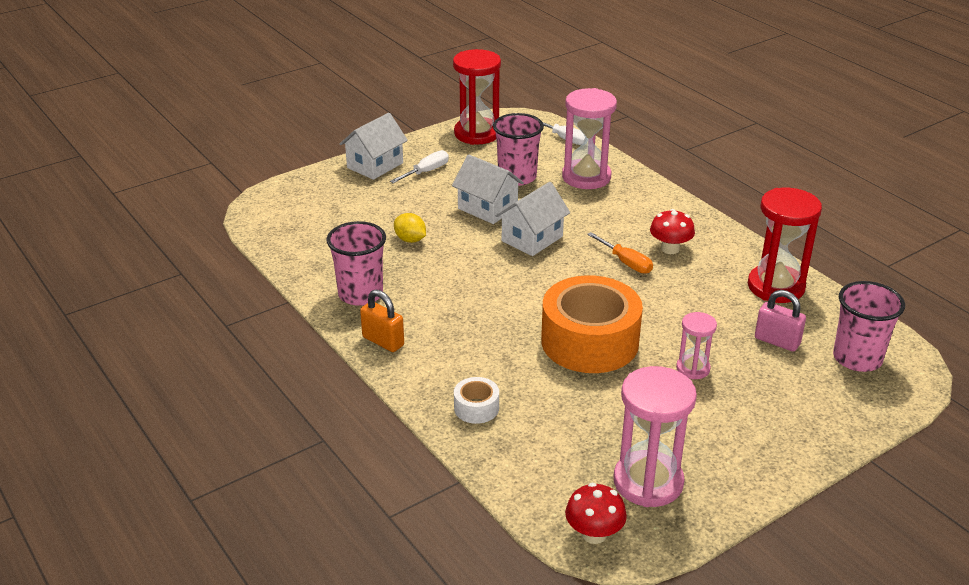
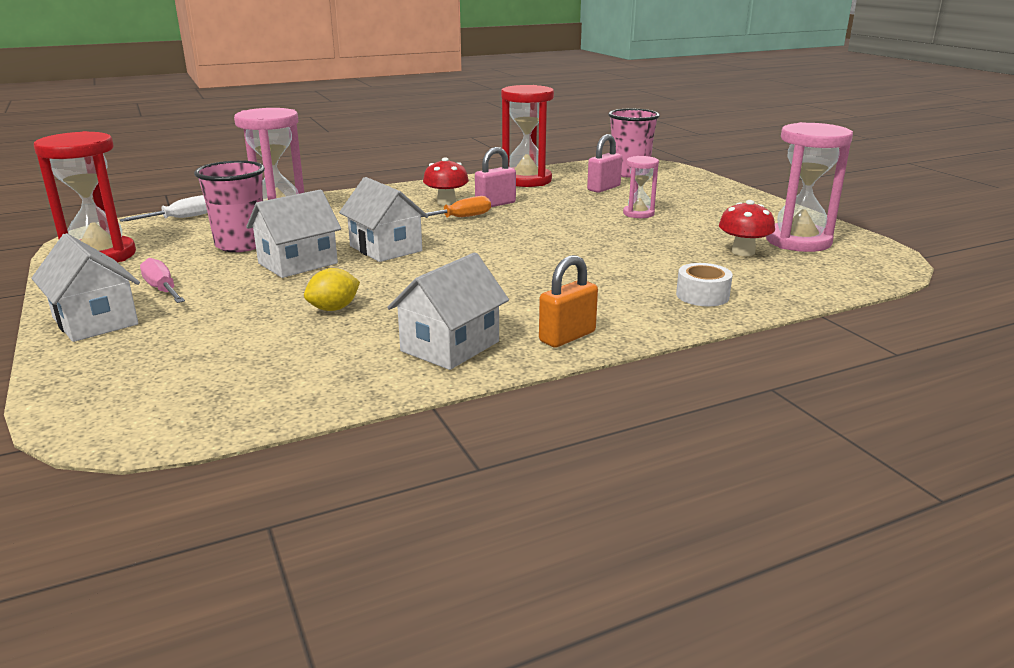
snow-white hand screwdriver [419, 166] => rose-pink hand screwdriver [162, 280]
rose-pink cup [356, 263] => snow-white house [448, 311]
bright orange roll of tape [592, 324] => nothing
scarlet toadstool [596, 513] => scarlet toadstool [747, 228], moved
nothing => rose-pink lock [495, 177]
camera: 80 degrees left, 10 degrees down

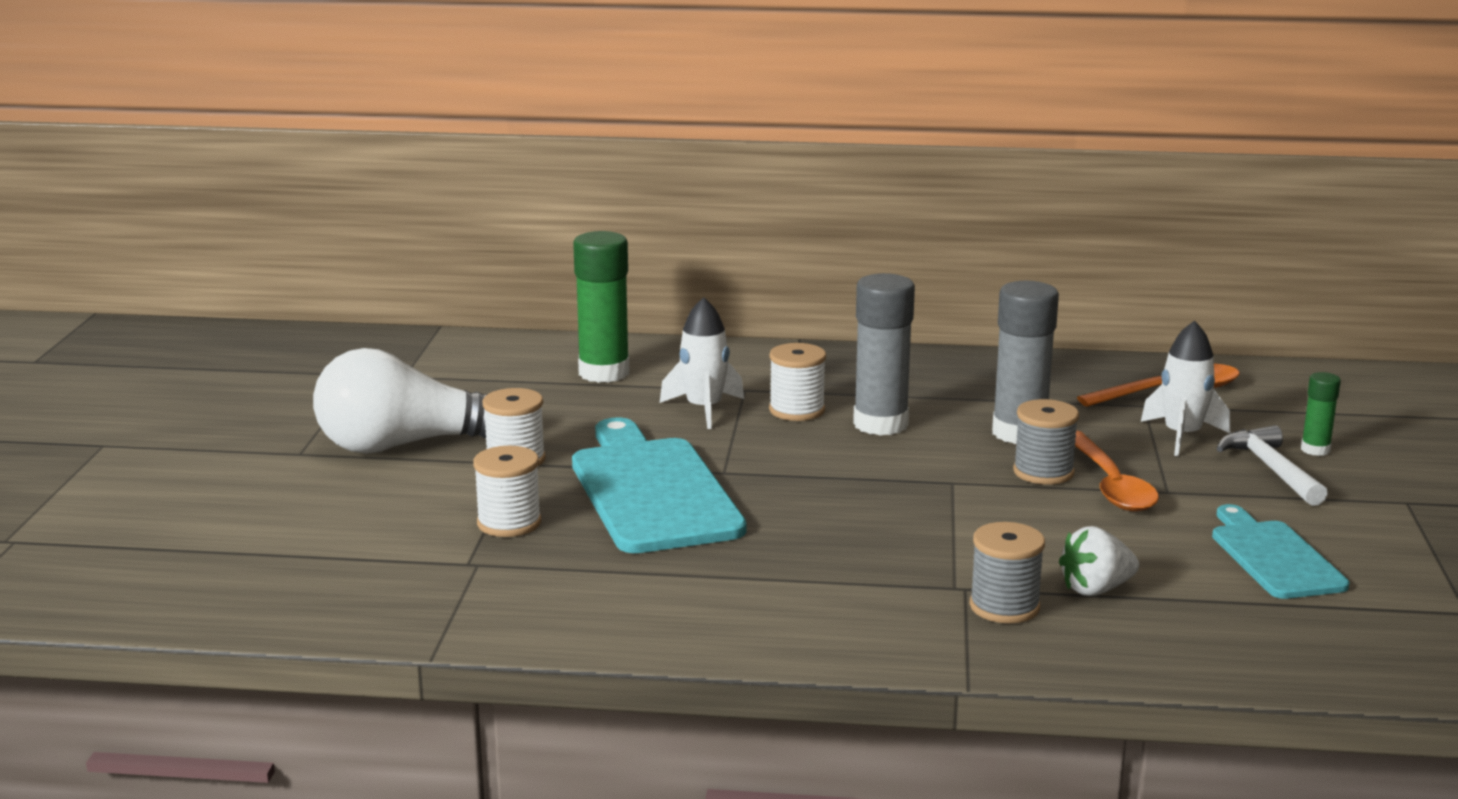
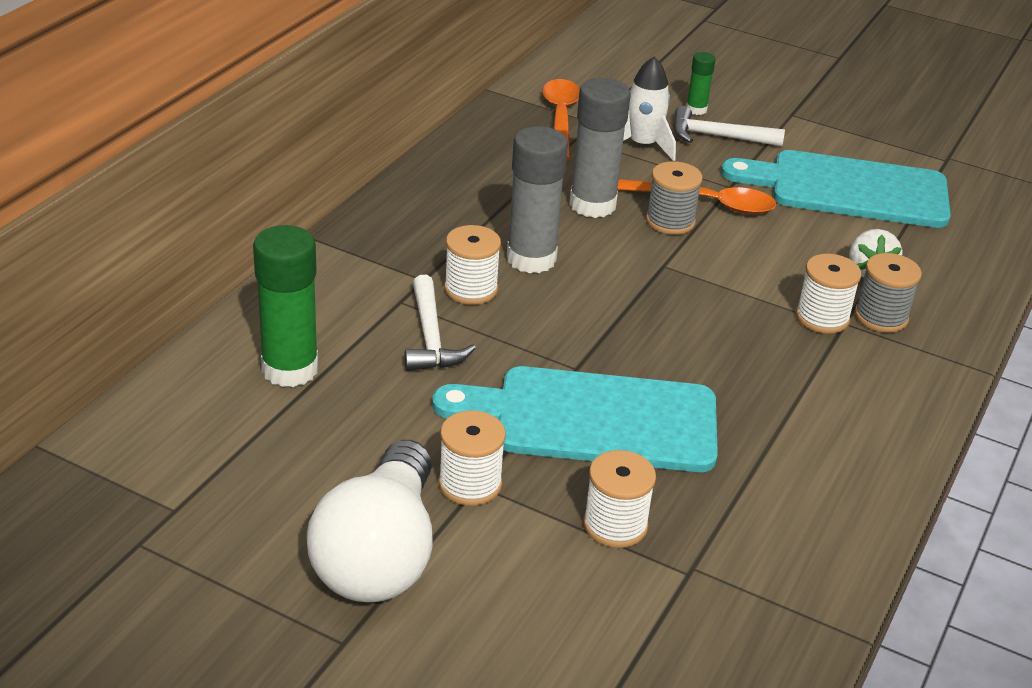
snow-white spaceship [702, 363] => snow-white claw hammer [440, 323]
turquoise cutting board [1281, 551] => turquoise cutting board [836, 189], x1.67
nothing => snow-white reel of thread [828, 294]
camera: 70 degrees left, 15 degrees up

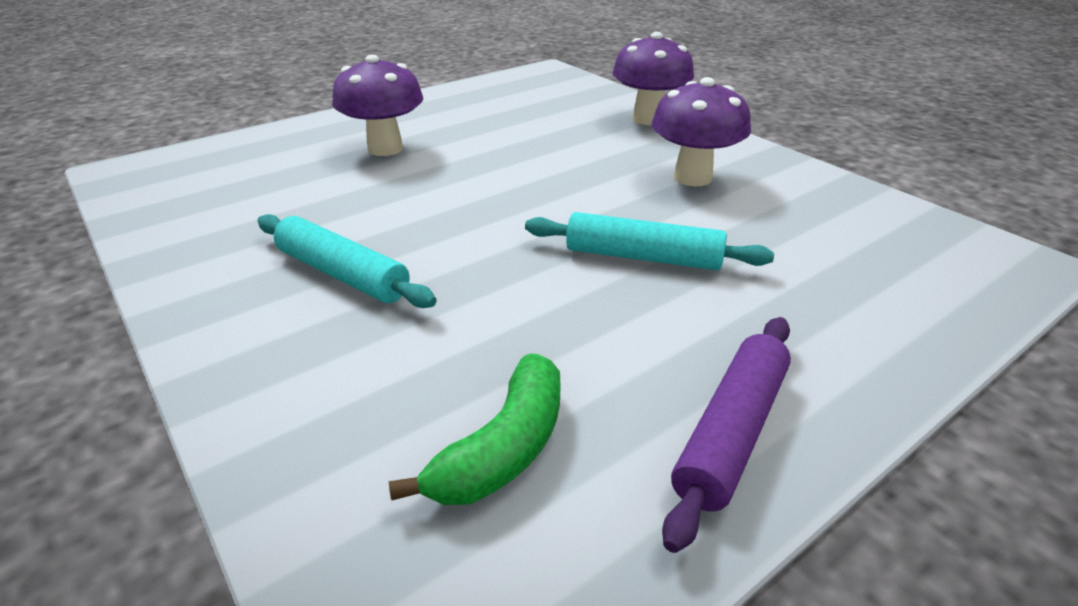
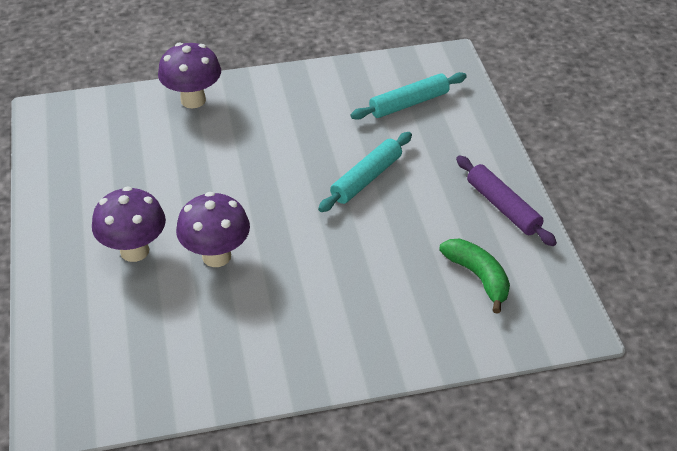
violet toadstool [701, 131] => violet toadstool [213, 229], moved
turquoise rolling pin [347, 261] => turquoise rolling pin [408, 96], moved
camera: 65 degrees left, 10 degrees up

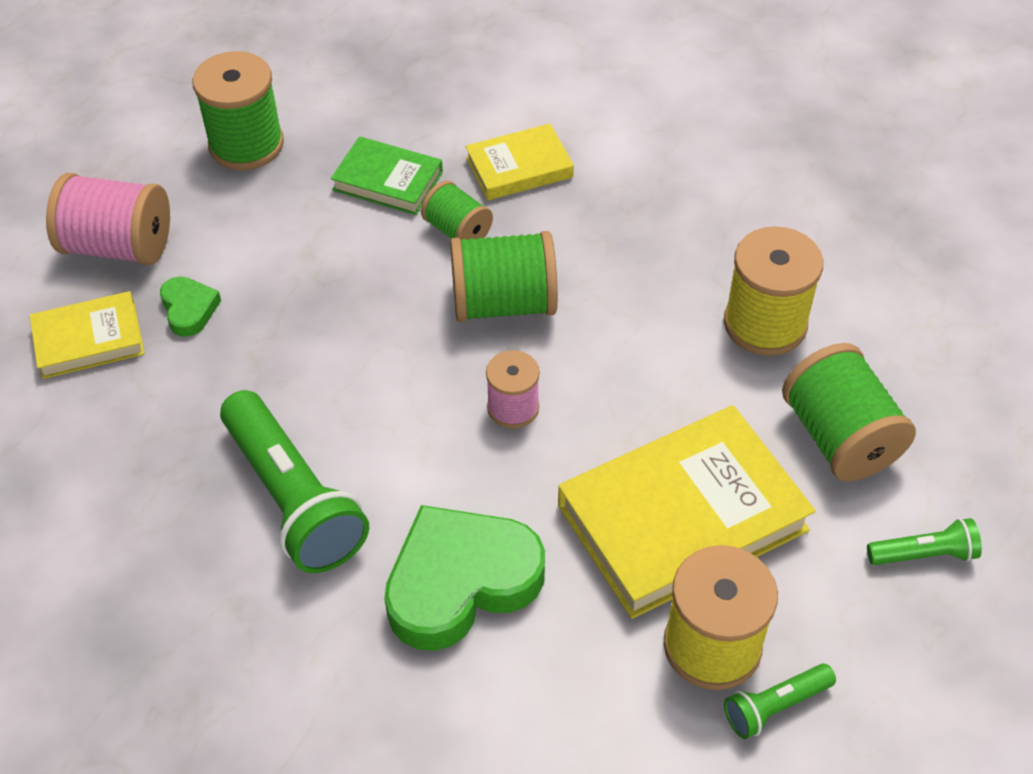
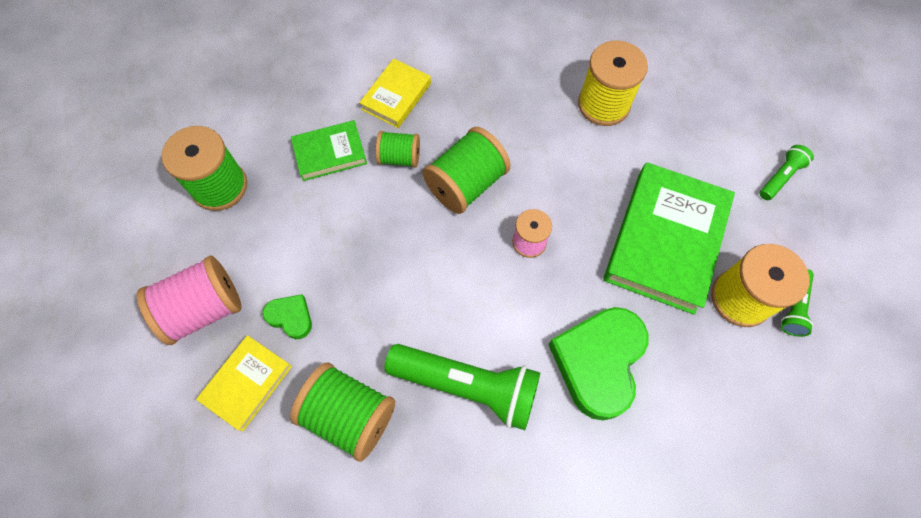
emerald reel of thread [849, 412] => emerald reel of thread [342, 412], moved
bright yellow hardcover [686, 512] => emerald hardcover [669, 238]
camera: 40 degrees left, 15 degrees up

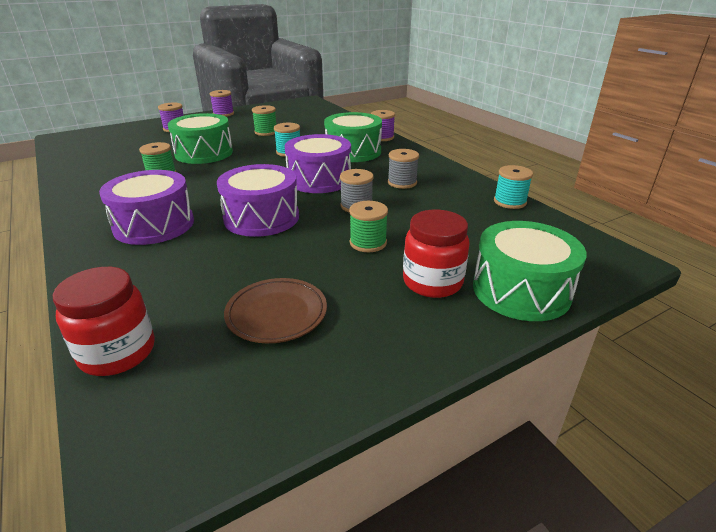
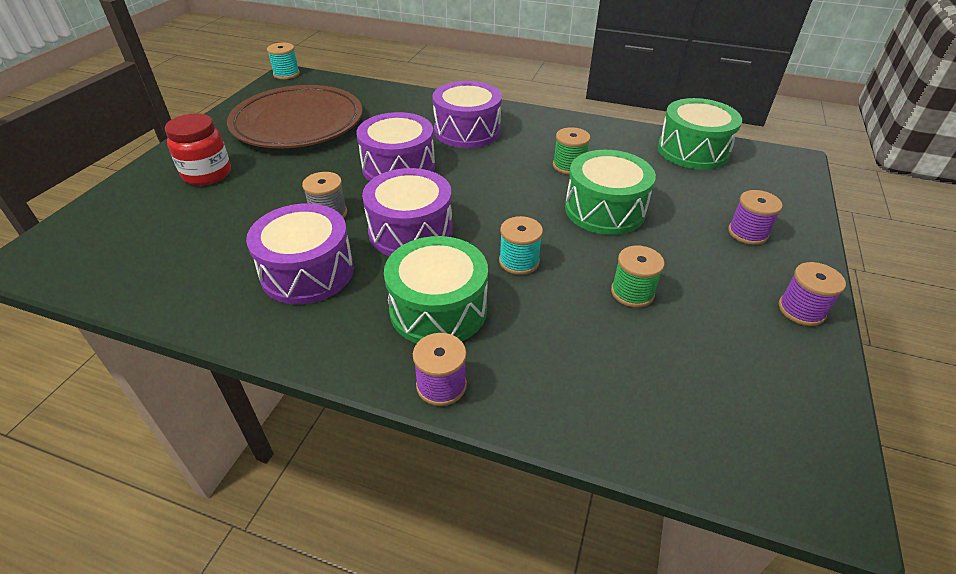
gray reel of thread [403, 169] => violet snare drum [300, 254]
turquoise reel of thread [513, 187] => turquoise reel of thread [283, 61], moved
emerald reel of thread [368, 226] => nothing
emerald snare drum [529, 271] => emerald snare drum [700, 134], moved
scarlet preserve jar [104, 321] => nothing
brown dinner plate [275, 310] => brown dinner plate [295, 116], x2.01
camera: 140 degrees right, 10 degrees up

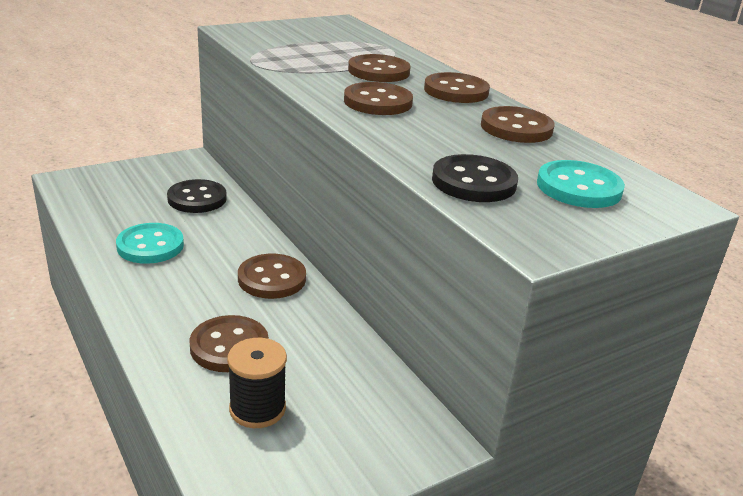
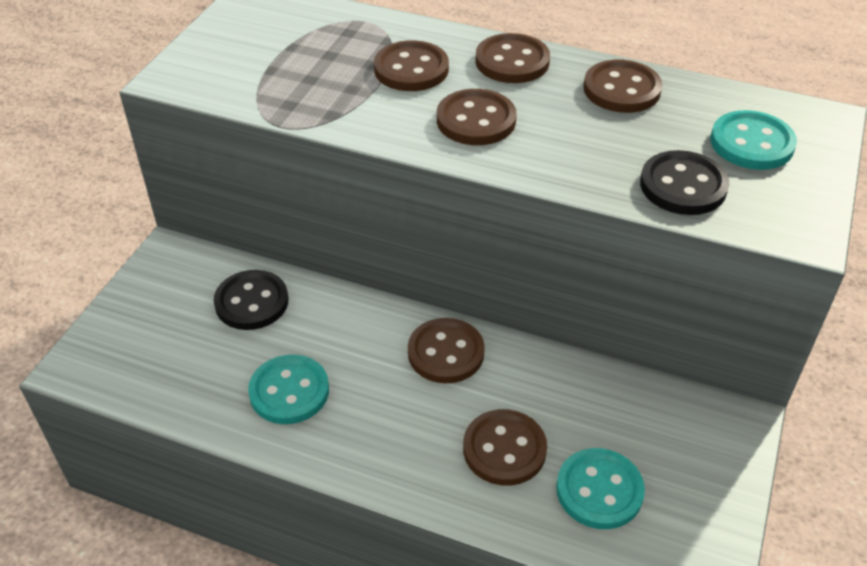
jet-black reel of thread [257, 383] => turquoise sewing button [600, 488]
camera: 35 degrees left, 15 degrees up

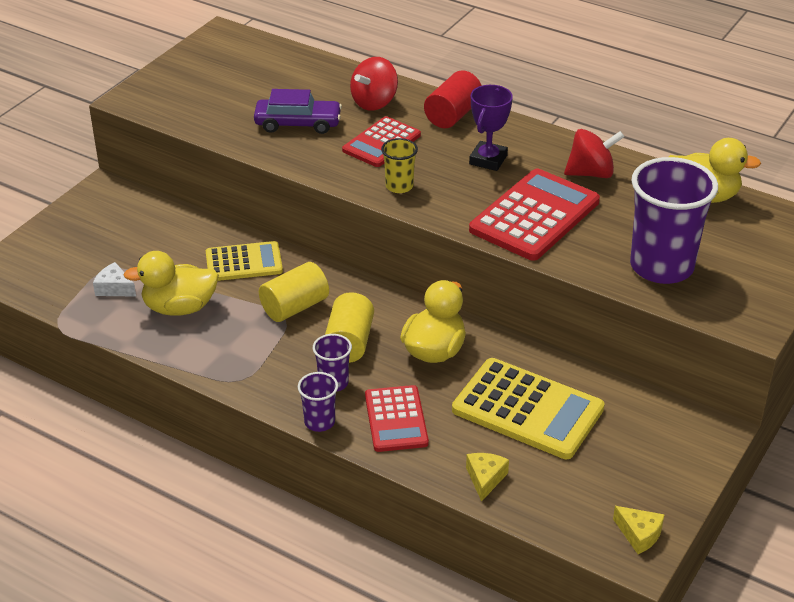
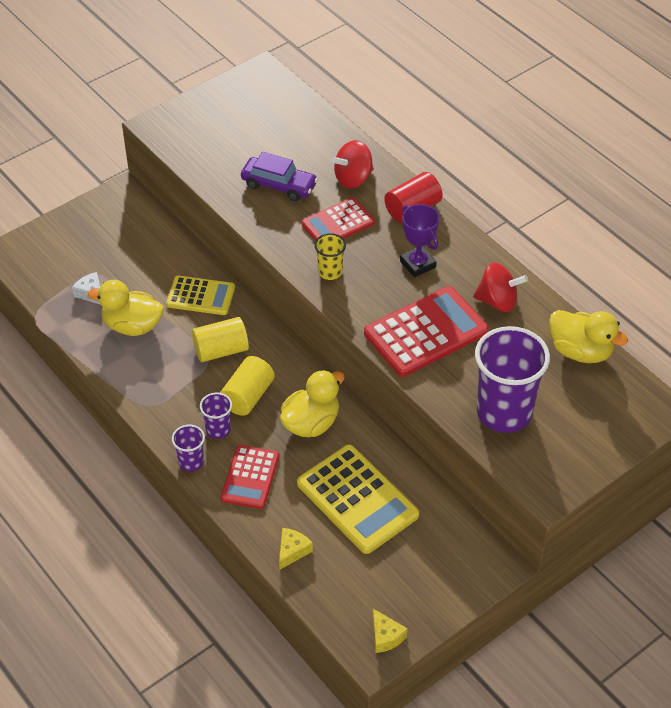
violet prize cup [491, 128] => violet prize cup [419, 240], 75 degrees counterclockwise
camera: 20 degrees right, 10 degrees up

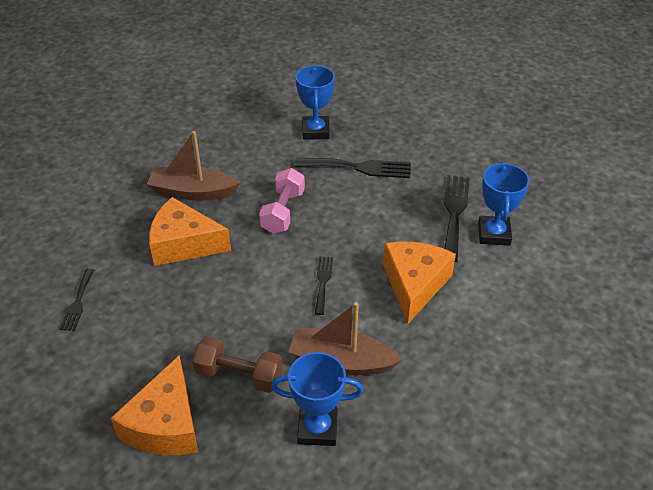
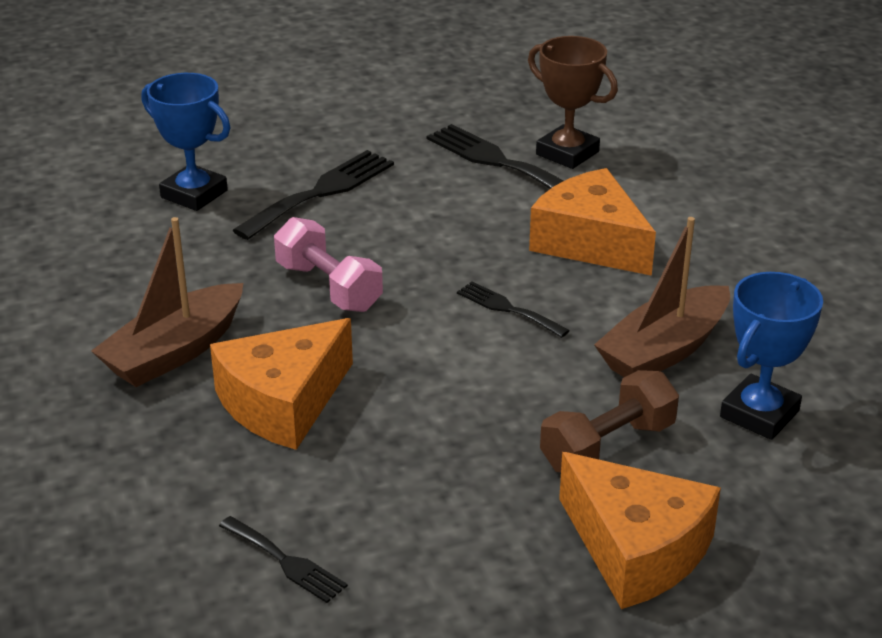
cobalt prize cup [503, 204] => brown prize cup [573, 102]
camera: 55 degrees left, 10 degrees down

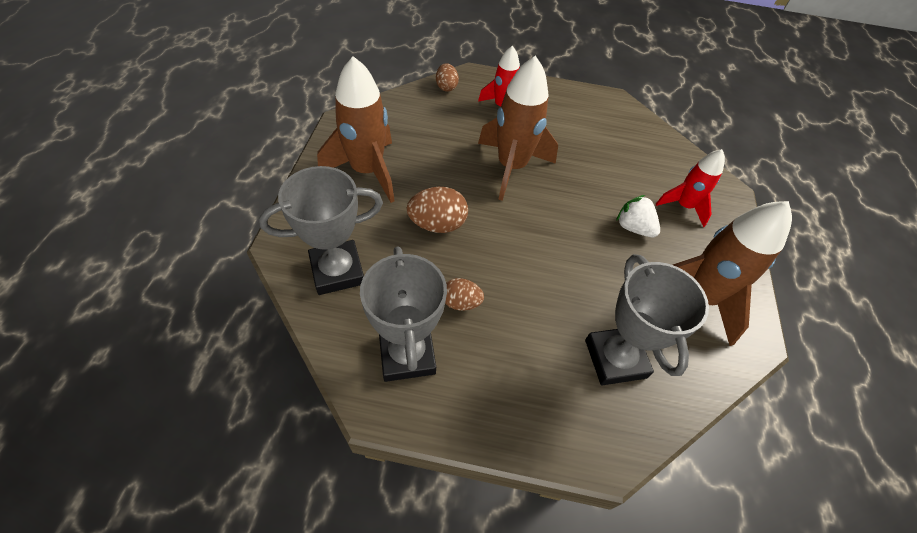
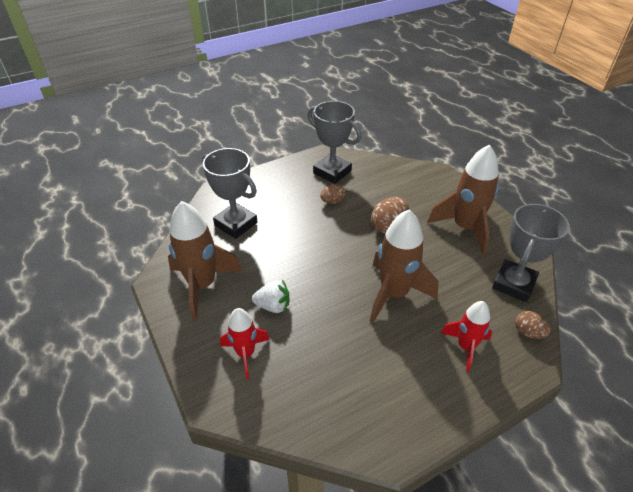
gray prize cup [321, 230] => gray prize cup [531, 253], moved
camera: 145 degrees right, 10 degrees down

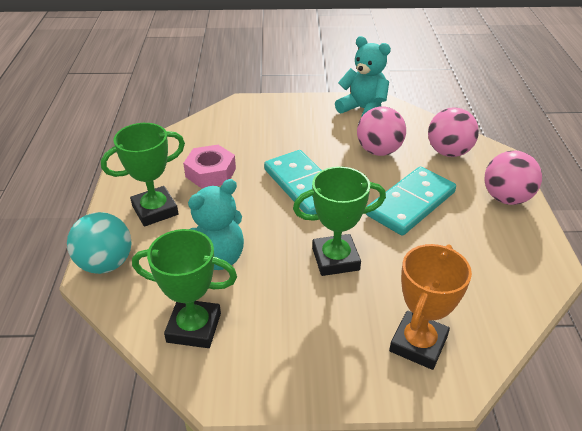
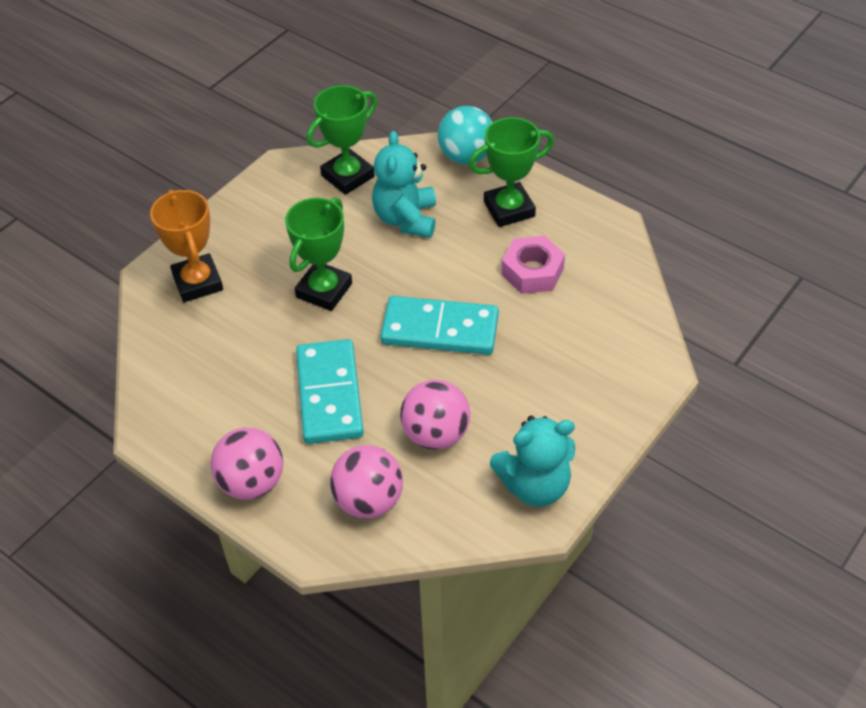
emerald prize cup [143, 175] => emerald prize cup [511, 172], 60 degrees clockwise
camera: 130 degrees right, 10 degrees up

